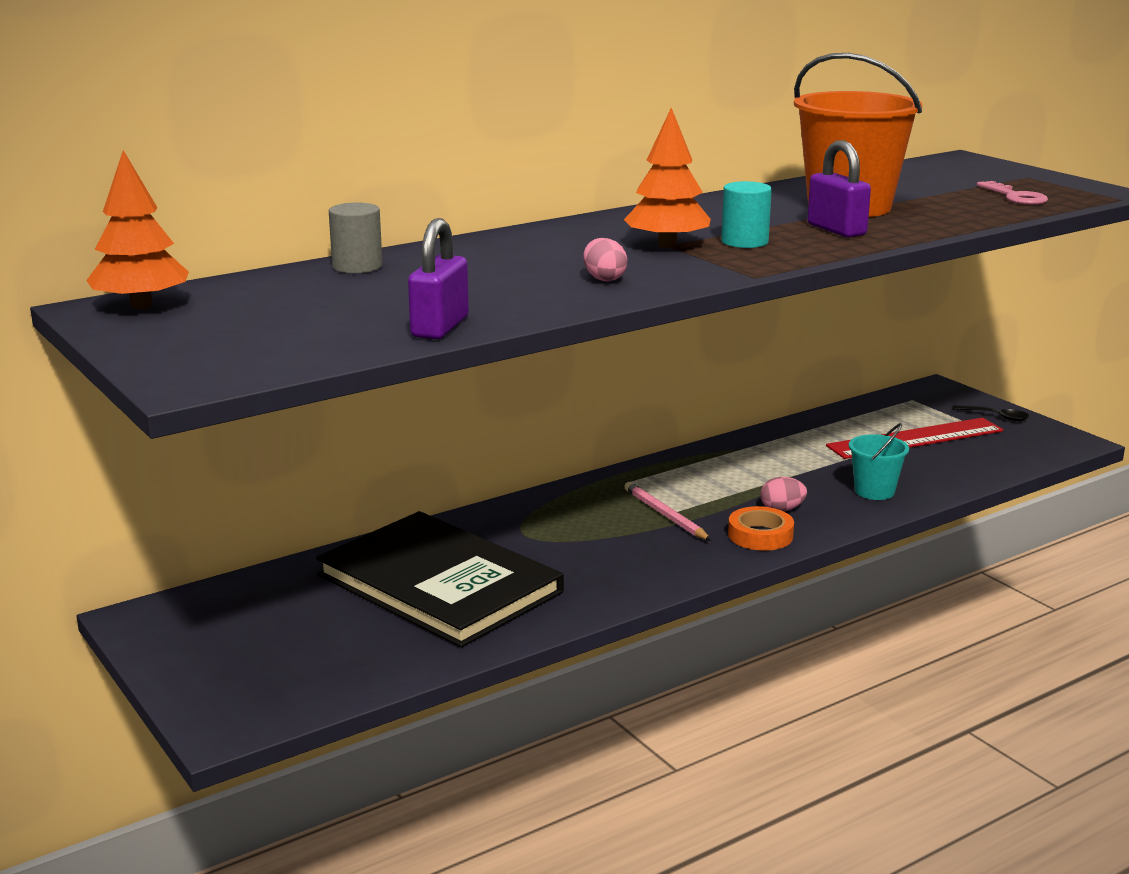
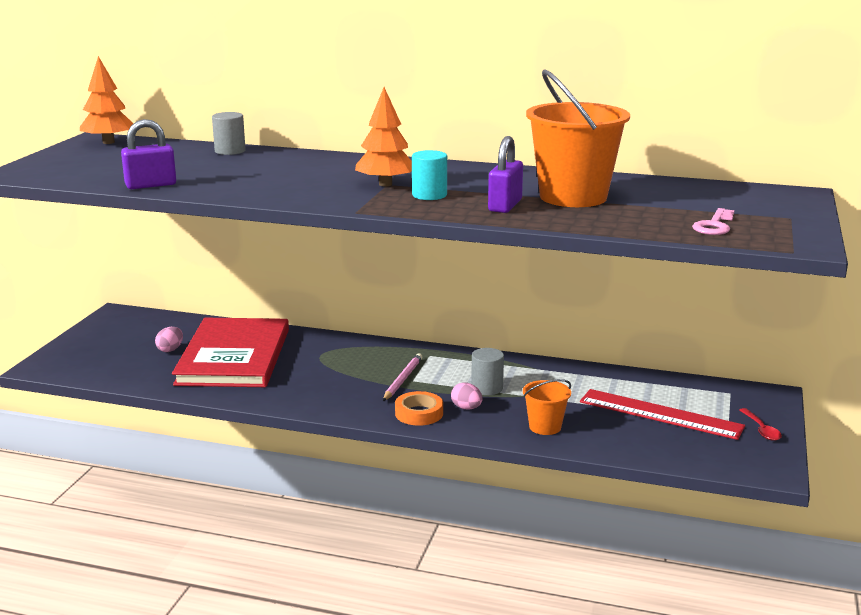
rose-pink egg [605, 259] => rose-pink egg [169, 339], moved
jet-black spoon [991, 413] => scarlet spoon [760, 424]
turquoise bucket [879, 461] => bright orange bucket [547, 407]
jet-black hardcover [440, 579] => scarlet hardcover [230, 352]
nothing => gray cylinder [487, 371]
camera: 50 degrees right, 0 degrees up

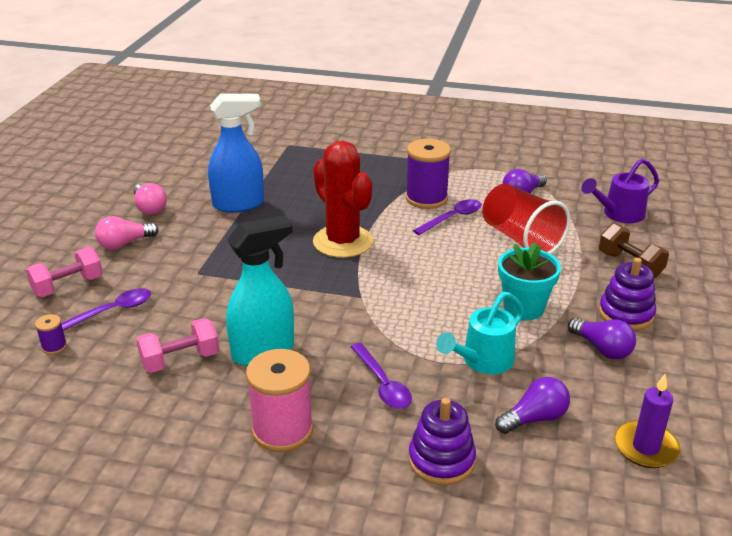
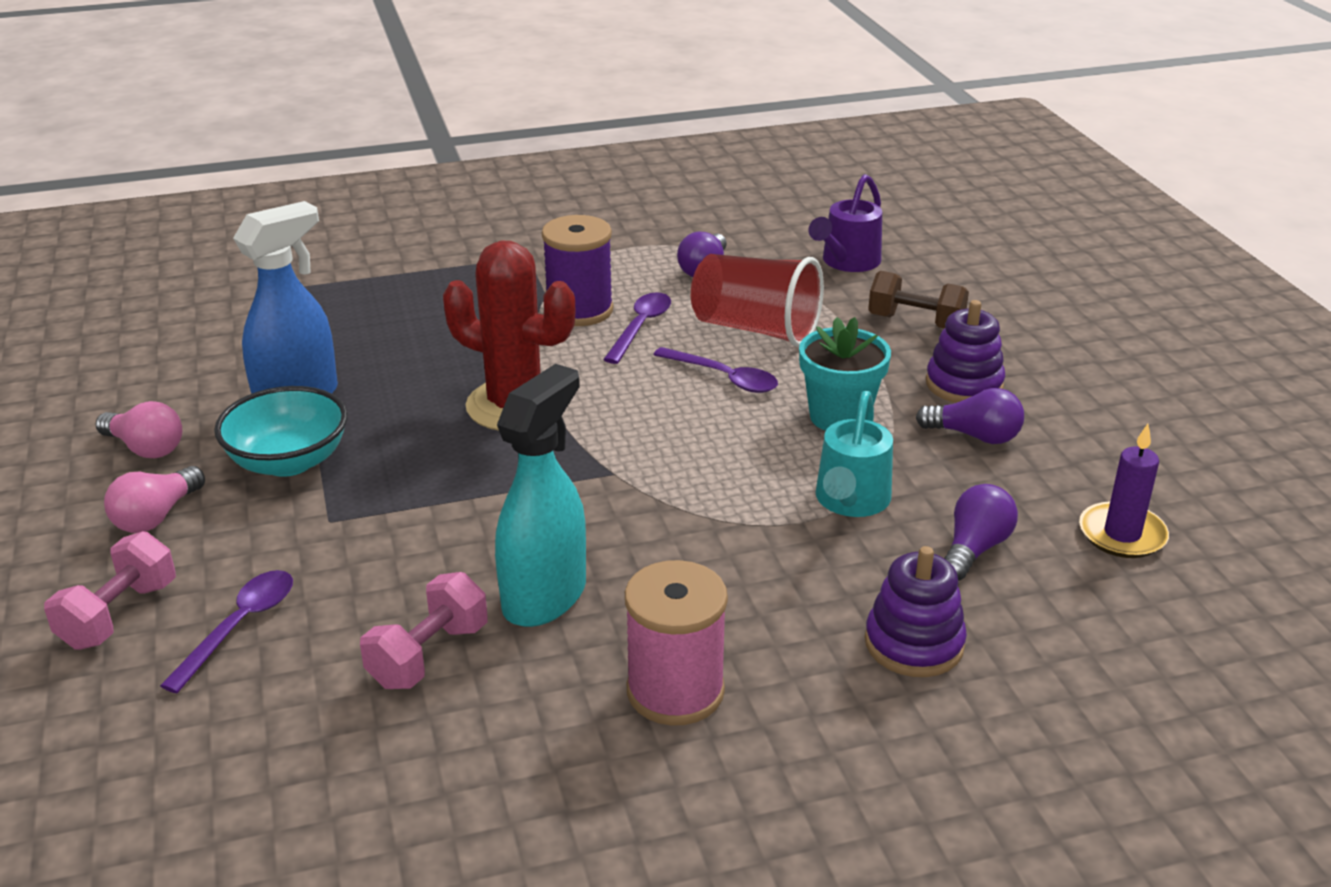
violet reel of thread [51, 334] => nothing
violet spoon [381, 376] => violet spoon [715, 370], moved
nothing => turquoise serving bowl [281, 431]
camera: 30 degrees left, 0 degrees up

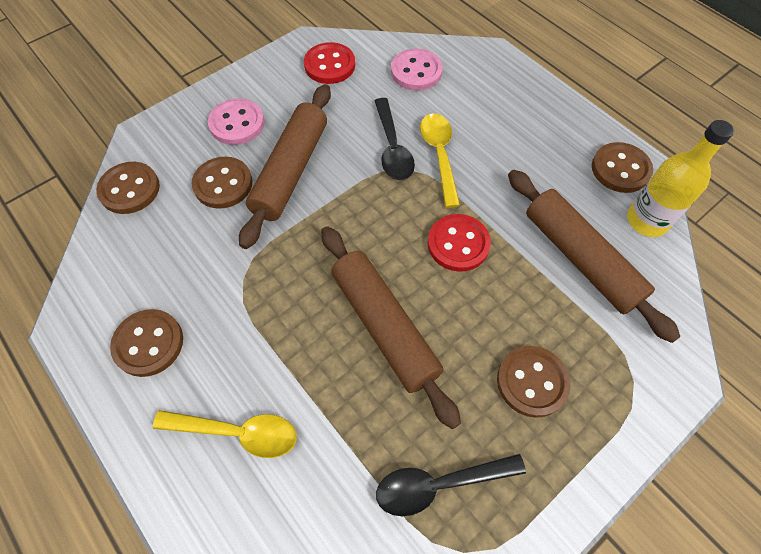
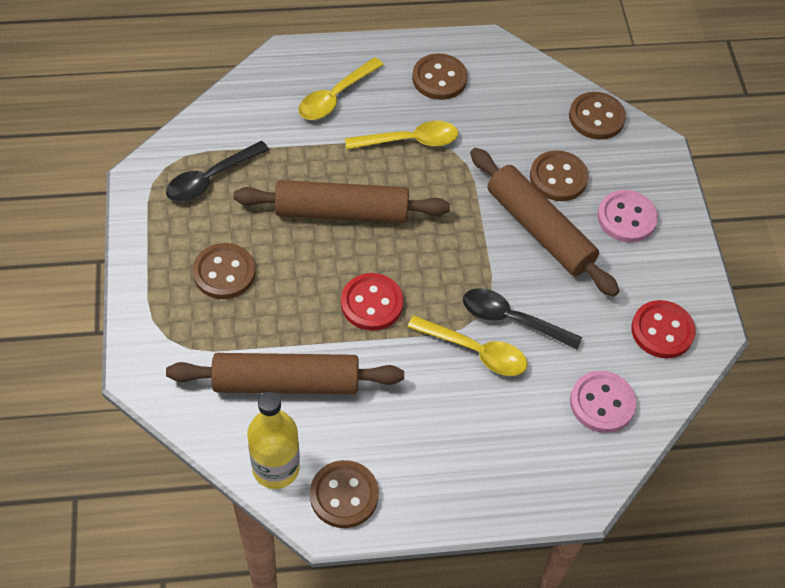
jet-black spoon [451, 485] => jet-black spoon [217, 171], 150 degrees counterclockwise
nothing => bright yellow spoon [401, 135]
camera: 120 degrees right, 5 degrees down

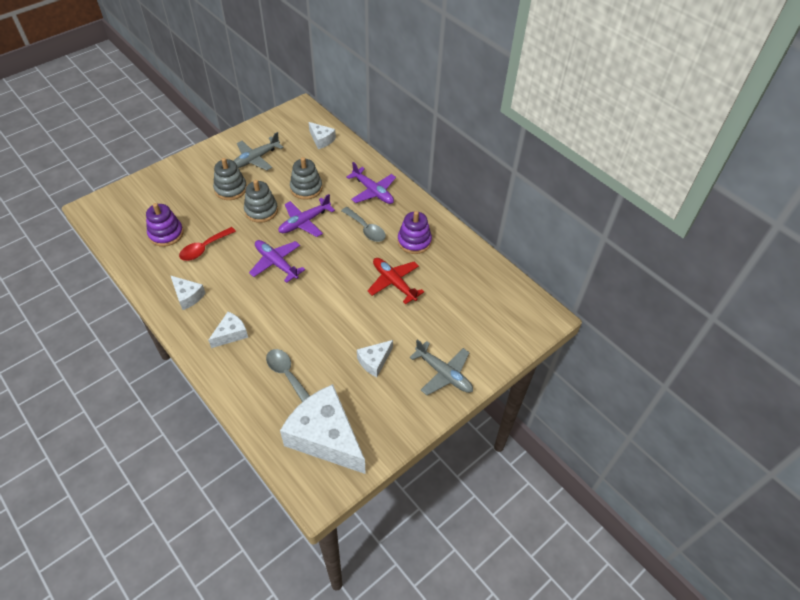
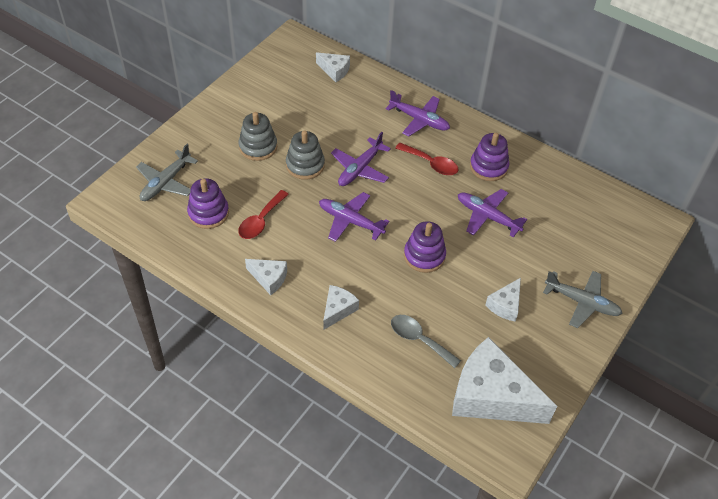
gray toy plane [258, 151] => gray toy plane [167, 172], moved
gray ring stacker [306, 178] => nothing
gray spoon [363, 224] => scarlet spoon [426, 159]
scarlet toy plane [395, 281] => violet toy plane [492, 213]
nothing => violet ring stacker [425, 247]
camera: 15 degrees left, 0 degrees up

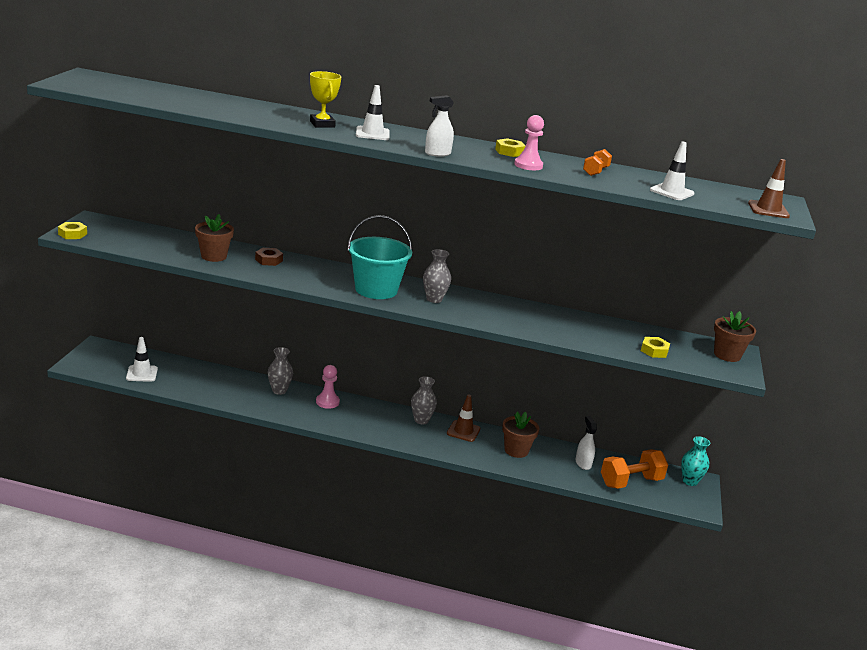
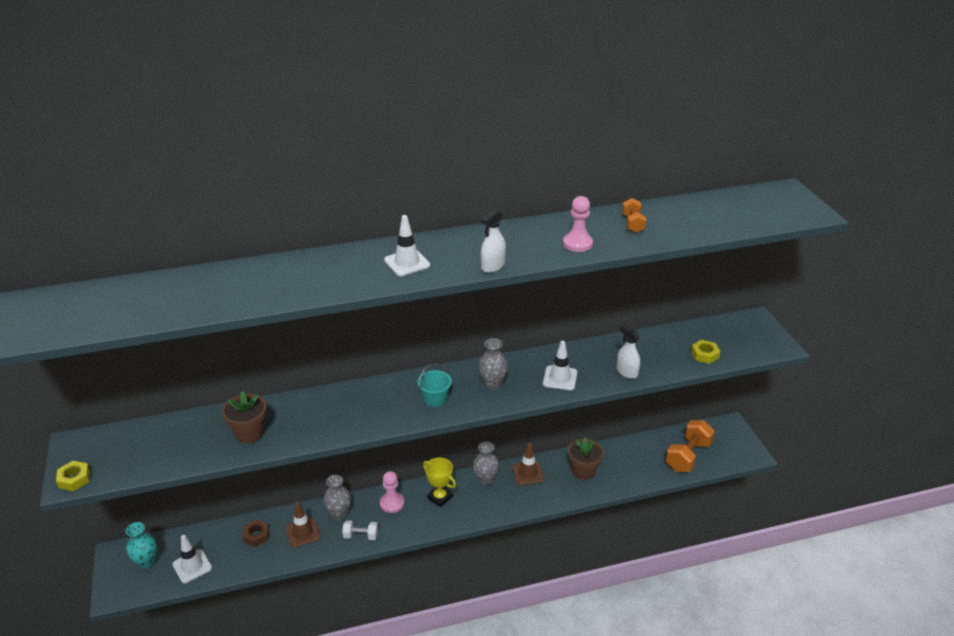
bright yellow prize cup [325, 99] => bright yellow prize cup [439, 482], moved
bright yellow hexagon nut [510, 147] => nothing
snow-white safety cone [672, 170] => snow-white safety cone [560, 365], moved
brown safety cone [769, 188] => brown safety cone [303, 525], moved
turquoise bucket [380, 257] => turquoise bucket [435, 385], x0.51
brown hexagon nut [269, 257] => brown hexagon nut [256, 533], moved
brown plant pot [735, 336] => nothing
snow-white spray cleaner [586, 443] => snow-white spray cleaner [628, 352], moved
turquoise vase [695, 461] => turquoise vase [141, 545], moved
nothing => snow-white hand weight [360, 530]
camera: 25 degrees left, 10 degrees up

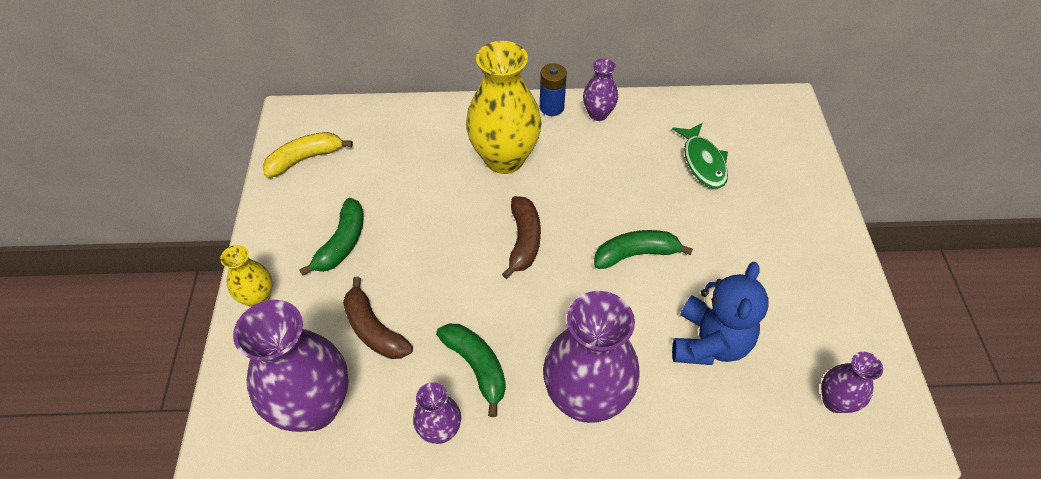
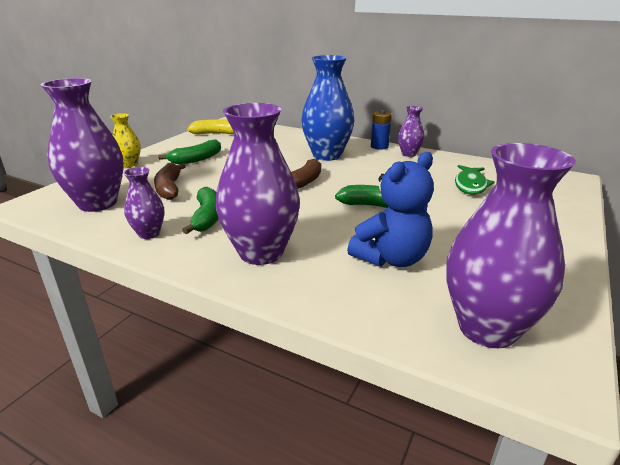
bright yellow vase [504, 107] => cobalt vase [328, 108]
violet vase [852, 382] => violet vase [511, 245], x1.98
camera: 30 degrees right, 25 degrees down

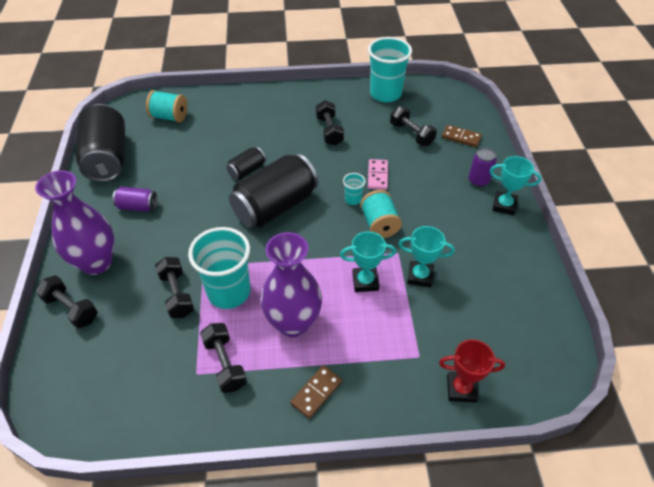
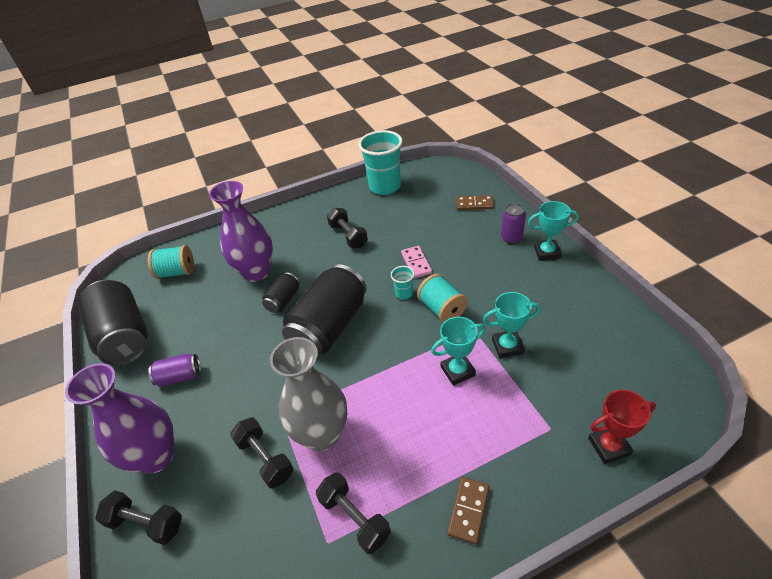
jet-black hand weight [413, 126] => nothing
turquoise cup [219, 268] => gray vase [308, 394]
violet vase [291, 285] => violet vase [241, 231], moved
camera: 15 degrees left, 5 degrees down

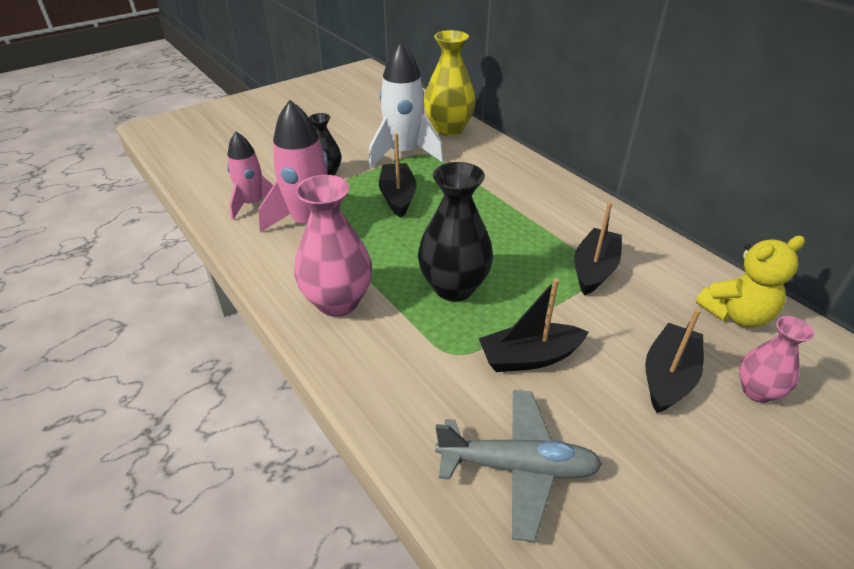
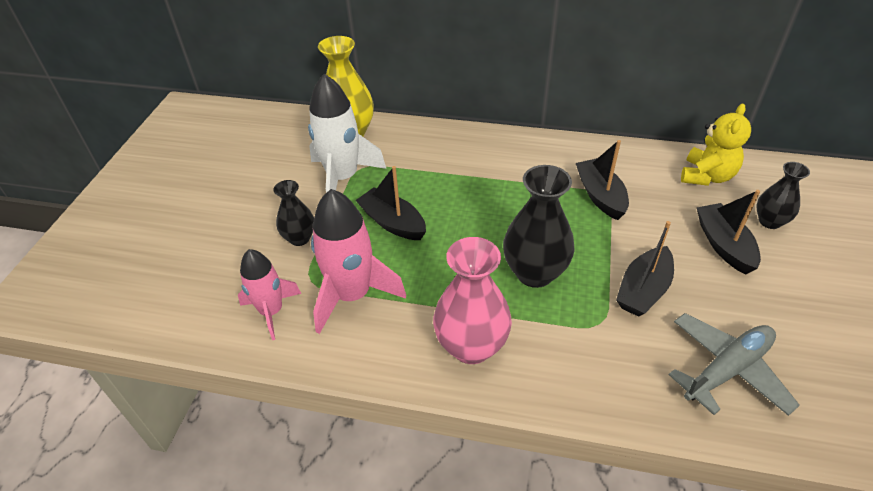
rose-pink vase [777, 359] => jet-black vase [783, 195]
camera: 40 degrees left, 5 degrees up

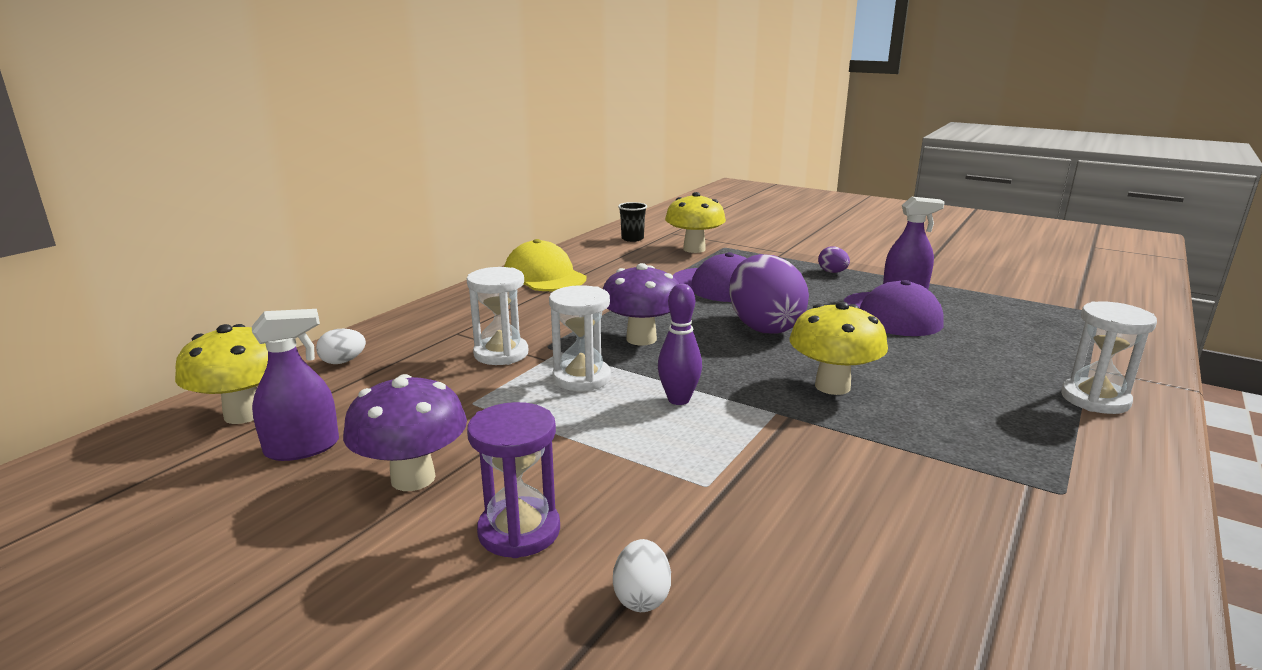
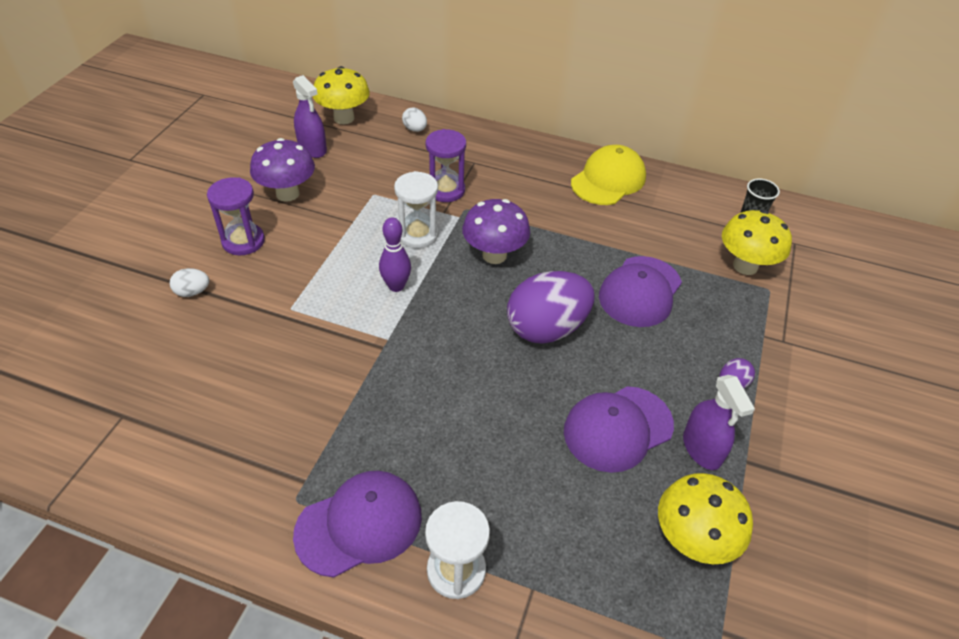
snow-white sand timer [497, 316] => violet sand timer [446, 165]
bright yellow toadstool [838, 348] => bright yellow toadstool [705, 518], moved
nothing => violet cap [357, 524]
camera: 75 degrees right, 25 degrees up

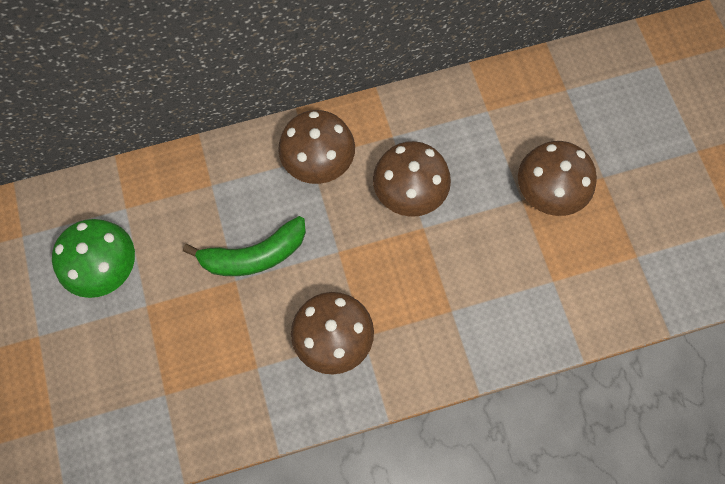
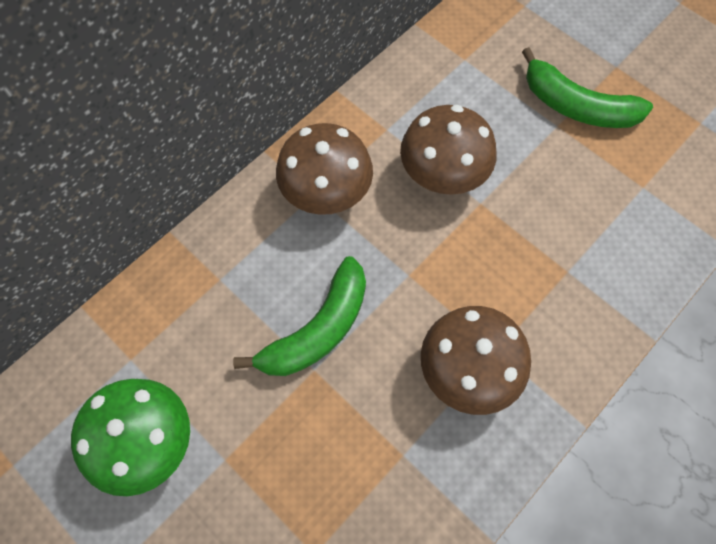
brown toadstool [557, 178] => emerald banana [587, 87]
camera: 30 degrees left, 5 degrees down

